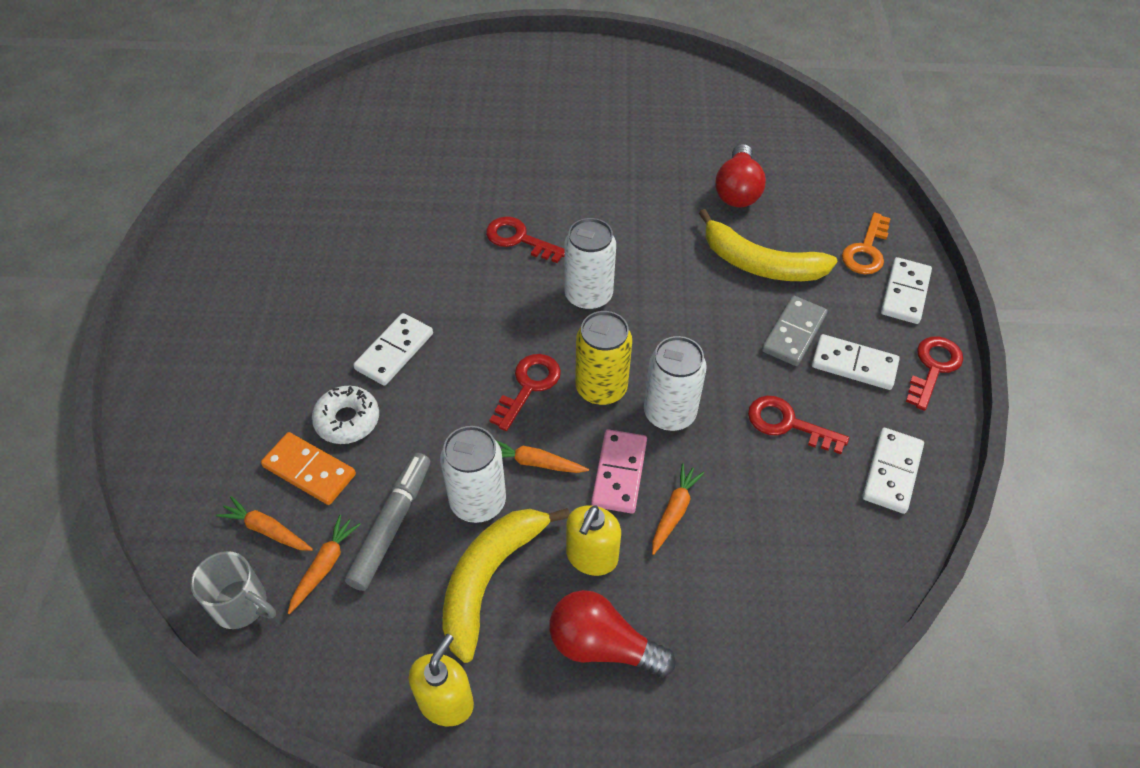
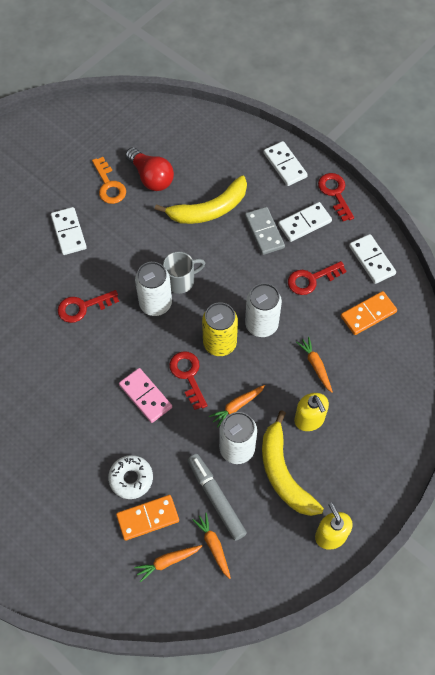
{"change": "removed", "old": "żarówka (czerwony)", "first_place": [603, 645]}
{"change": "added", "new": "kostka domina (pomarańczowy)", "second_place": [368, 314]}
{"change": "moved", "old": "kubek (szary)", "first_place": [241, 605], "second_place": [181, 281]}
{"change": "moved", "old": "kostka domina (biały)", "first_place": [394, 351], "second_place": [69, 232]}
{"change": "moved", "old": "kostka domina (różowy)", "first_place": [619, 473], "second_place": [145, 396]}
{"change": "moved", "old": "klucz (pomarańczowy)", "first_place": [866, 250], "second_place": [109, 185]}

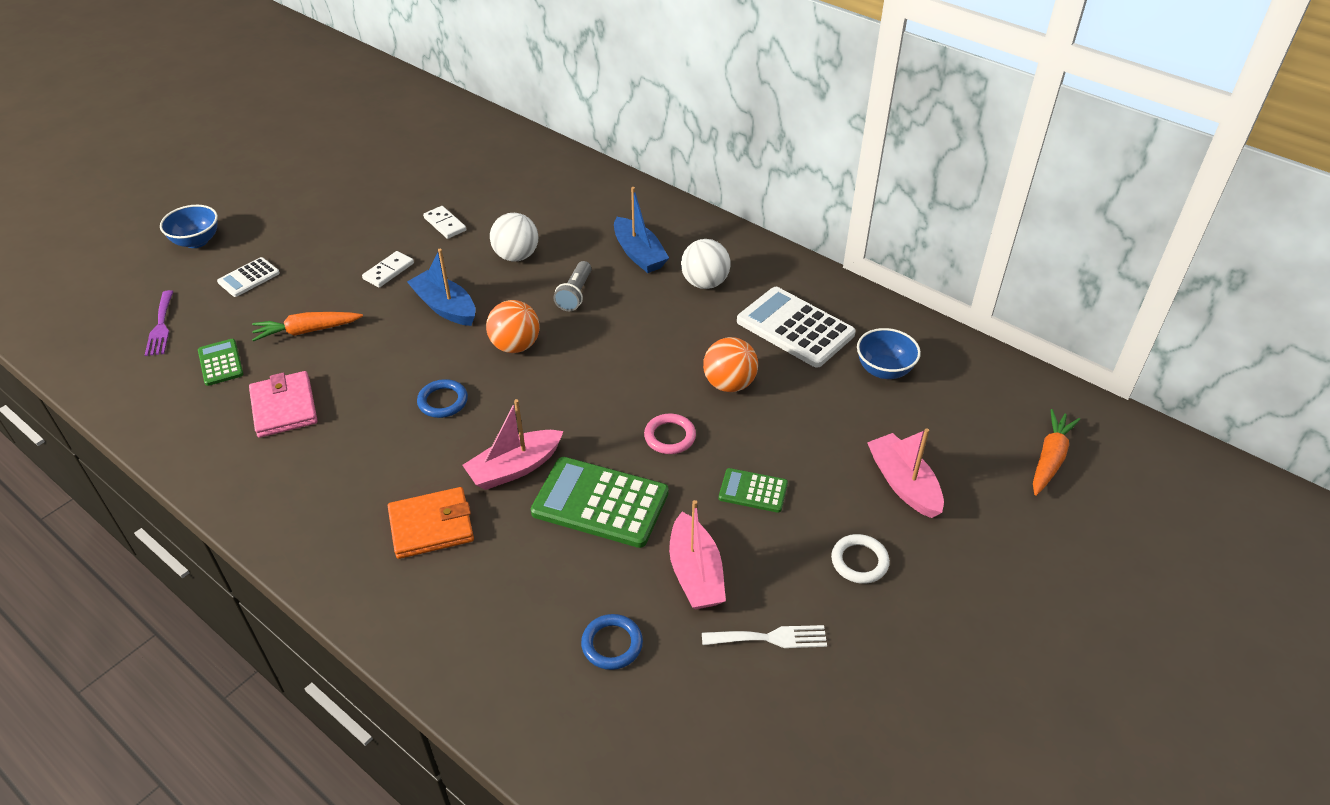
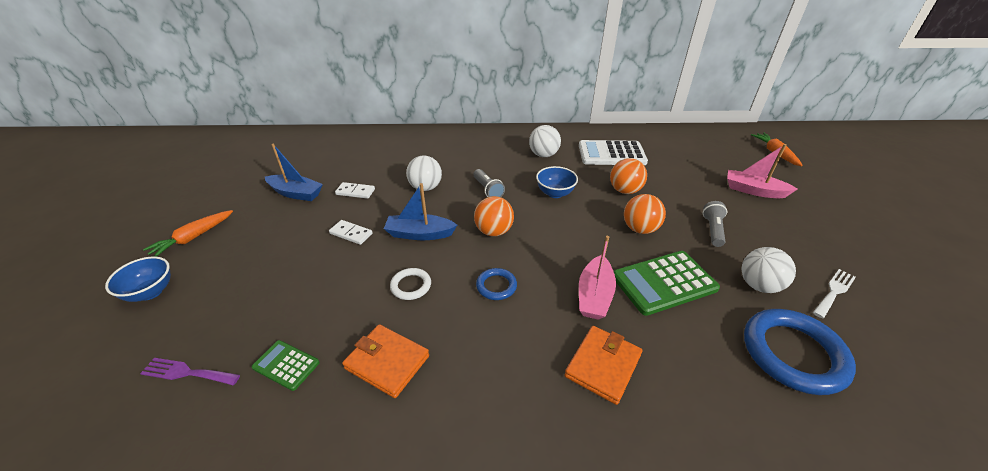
{"change": "removed", "old": "kalkulator (biały)", "first_place": [249, 278]}
{"change": "moved", "old": "marchewka (pomarańczowy)", "first_place": [307, 331], "second_place": [193, 238]}
{"change": "moved", "old": "łódka (niebieski)", "first_place": [639, 254], "second_place": [296, 193]}
{"change": "moved", "old": "pierścień (biały)", "first_place": [859, 561], "second_place": [411, 286]}
{"change": "moved", "old": "miska (niebieski)", "first_place": [884, 370], "second_place": [555, 193]}
{"change": "replaced", "old": "pierścień (różowy)", "new": "piłka (pomarańczowy)", "first_place": [670, 436], "second_place": [640, 229]}
{"change": "replaced", "old": "łódka (różowy)", "new": "piłka (biały)", "first_place": [695, 573], "second_place": [758, 285]}
{"change": "replaced", "old": "kalkulator (zielony)", "new": "latarka (szary)", "first_place": [753, 491], "second_place": [712, 230]}
{"change": "recoloured", "old": "portfel (różowy)", "new": "portfel (pomarańczowy)", "first_place": [284, 407], "second_place": [387, 362]}
{"change": "turned", "old": "widelec (fioletowy)", "first_place": [161, 326], "second_place": [187, 372], "degrees": 150}
{"change": "turned", "old": "kostka domina (biały)", "first_place": [388, 271], "second_place": [351, 234], "degrees": -60}
{"change": "resized", "old": "pierścień (niebieski)", "first_place": [612, 644], "second_place": [793, 354], "factor": 2.03}

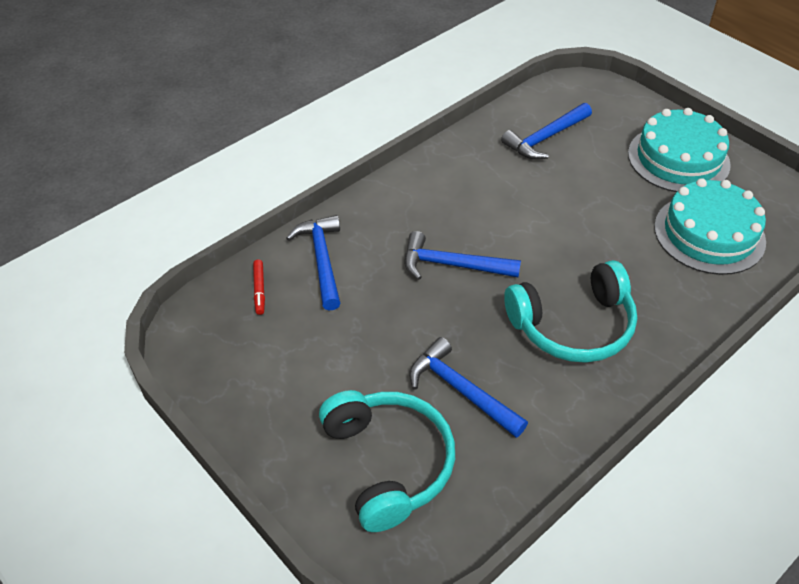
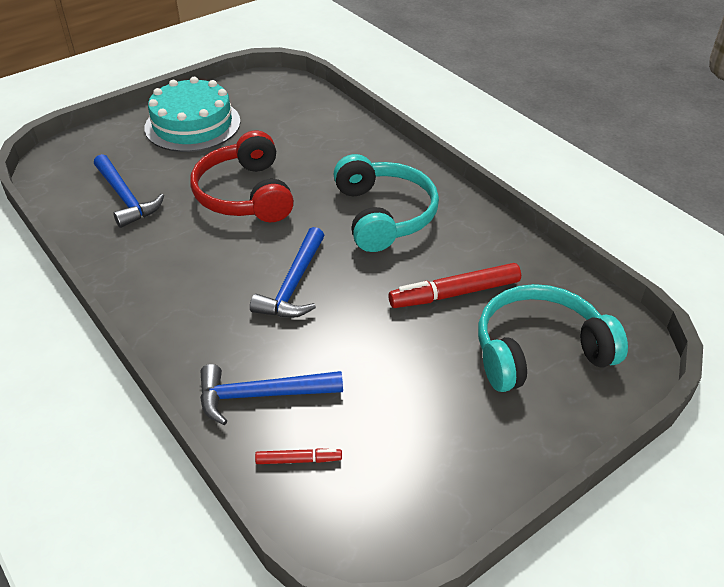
{"change": "removed", "old": "tort (turkusowy)", "first_place": [709, 234]}
{"change": "added", "new": "słuchawki (czerwony)", "second_place": [245, 194]}
{"change": "replaced", "old": "młotek (niebieski)", "new": "flamaster (czerwony)", "first_place": [461, 390], "second_place": [454, 293]}

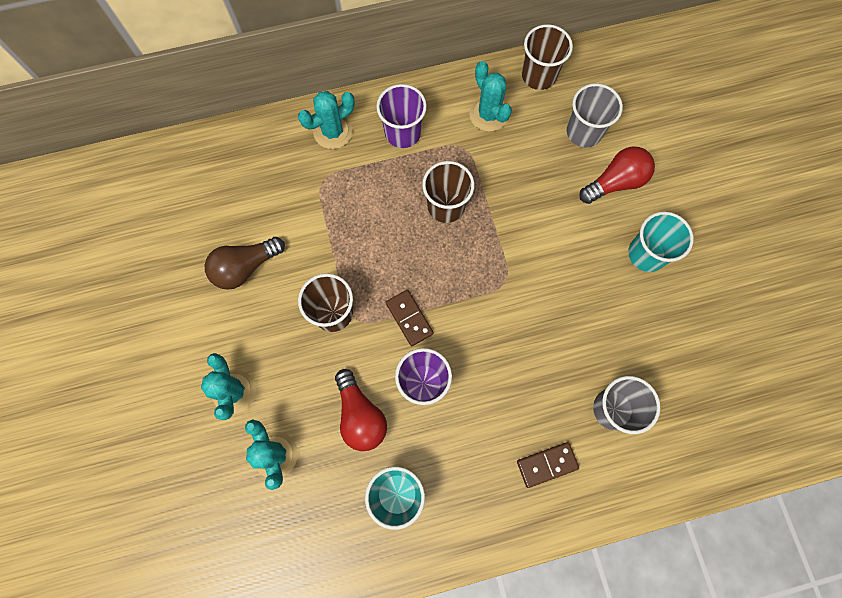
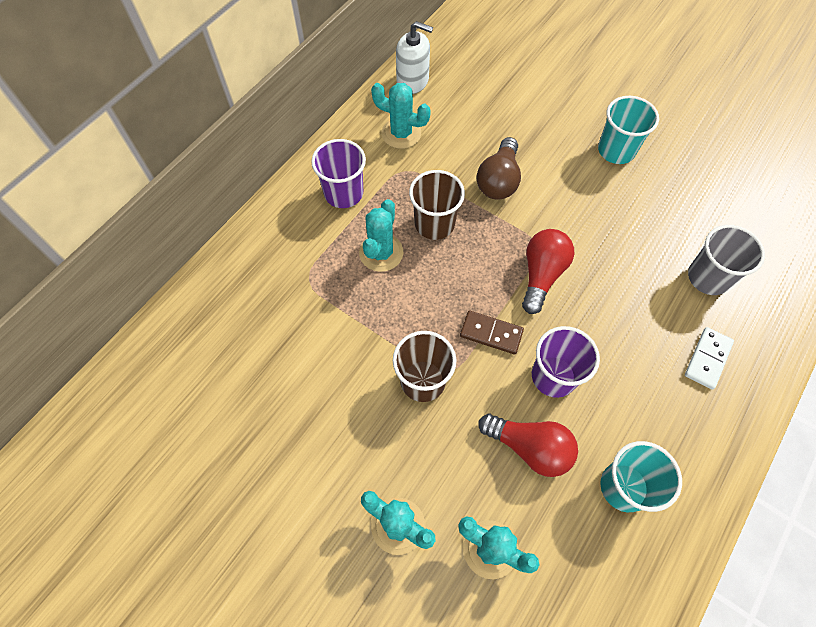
{"change": "removed", "old": "szklanka (szary)", "first_place": [584, 132]}
{"change": "moved", "old": "żarówka (brązowy)", "first_place": [245, 267], "second_place": [498, 180]}
{"change": "moved", "old": "kaktus (turkusowy)", "first_place": [333, 132], "second_place": [381, 253]}
{"change": "moved", "old": "żarówka (czerwony)", "first_place": [615, 182], "second_place": [541, 275]}
{"change": "replaced", "old": "szklanka (brązowy)", "new": "dozownik mydła (biały)", "first_place": [539, 75], "second_place": [412, 81]}
{"change": "recoloured", "old": "kostka domina (brązowy)", "new": "kostka domina (biały)", "first_place": [547, 465], "second_place": [707, 359]}

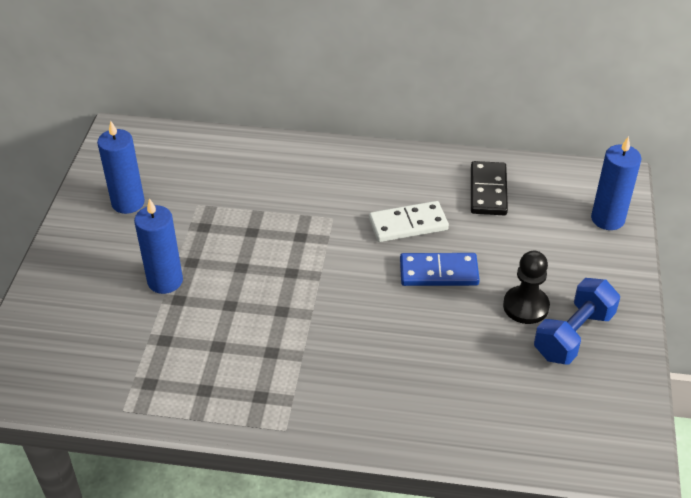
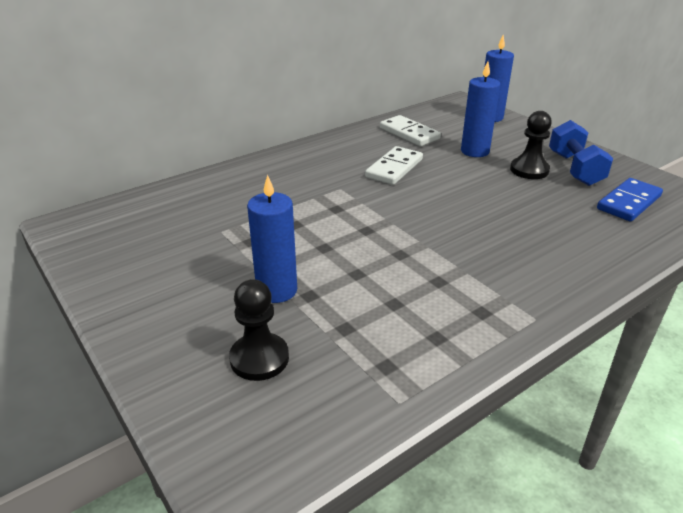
{"change": "added", "new": "pionek (czarny)", "second_place": [259, 358]}
{"change": "moved", "old": "świeca (niebieski)", "first_place": [128, 203], "second_place": [475, 151]}
{"change": "moved", "old": "kostka domina (niebieski)", "first_place": [438, 272], "second_place": [628, 202]}
{"change": "recoloured", "old": "kostka domina (czarny)", "new": "kostka domina (biały)", "first_place": [488, 191], "second_place": [409, 133]}

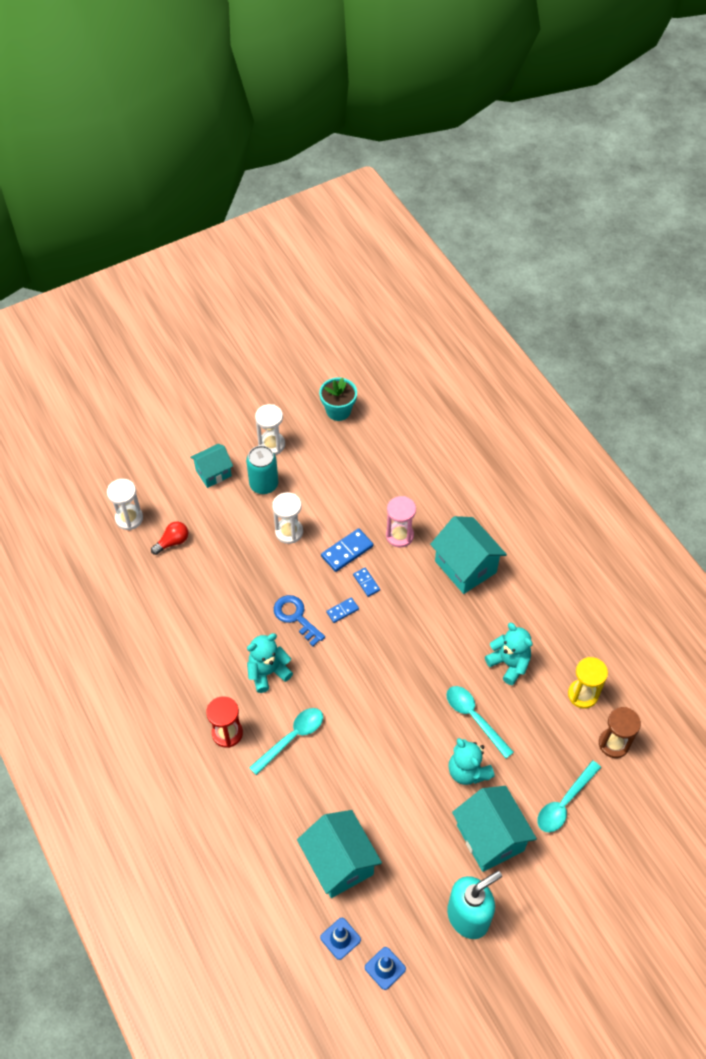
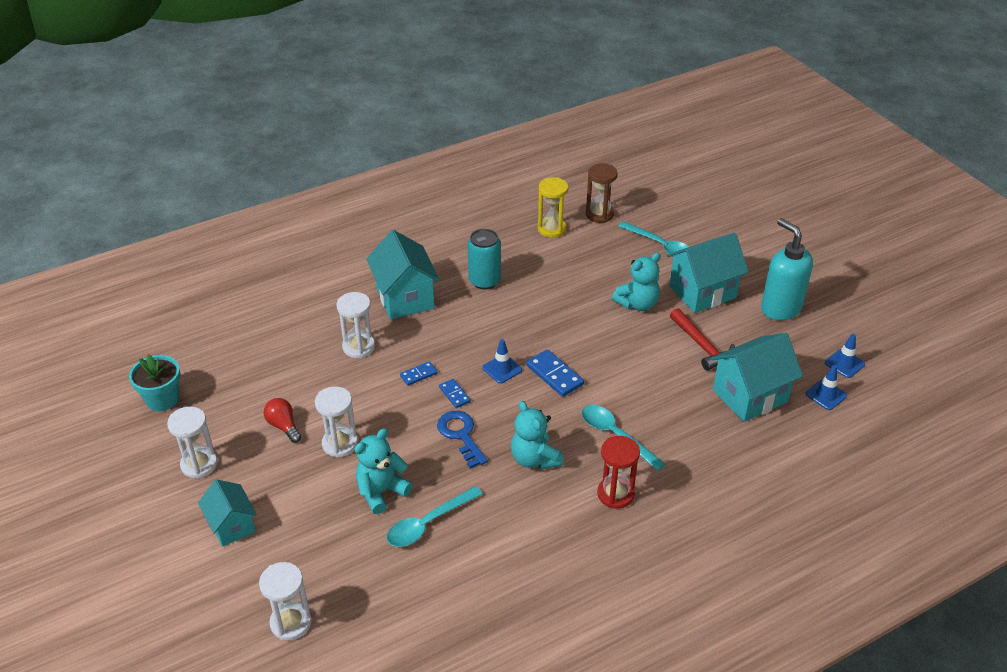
{"change": "added", "new": "pachołek (niebieski)", "second_place": [502, 369]}
{"change": "added", "new": "młotek (czerwony)", "second_place": [702, 346]}
{"change": "moved", "old": "żarówka (czerwony)", "first_place": [172, 542], "second_place": [284, 426]}
{"change": "moved", "old": "puszka (turkusowy)", "first_place": [264, 484], "second_place": [484, 281]}
{"change": "moved", "old": "kostka domina (niebieski)", "first_place": [347, 551], "second_place": [554, 375]}
{"change": "moved", "old": "łyżka (turkusowy)", "first_place": [474, 718], "second_place": [428, 523]}
{"change": "moved", "old": "miś (turkusowy)", "first_place": [509, 663], "second_place": [381, 491]}
{"change": "recoloured", "old": "klepsydra (różowy)", "new": "klepsydra (biały)", "first_place": [399, 535], "second_place": [358, 347]}
{"change": "turned", "old": "klucz (niebieski)", "first_place": [296, 617], "second_place": [461, 435], "degrees": 105}
{"change": "turned", "old": "domek (turkusowy)", "first_place": [465, 567], "second_place": [405, 298], "degrees": -75}

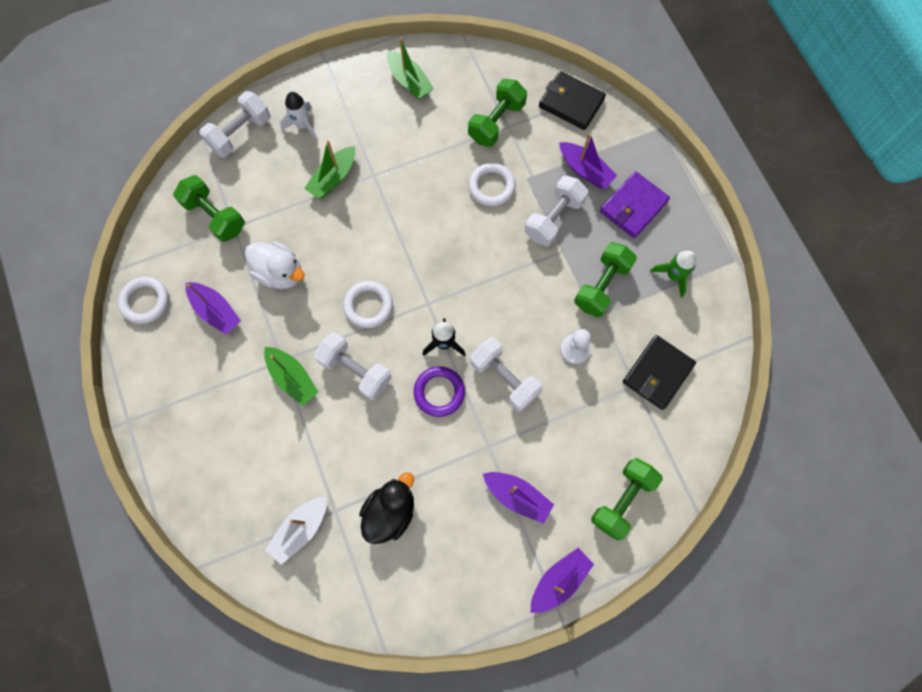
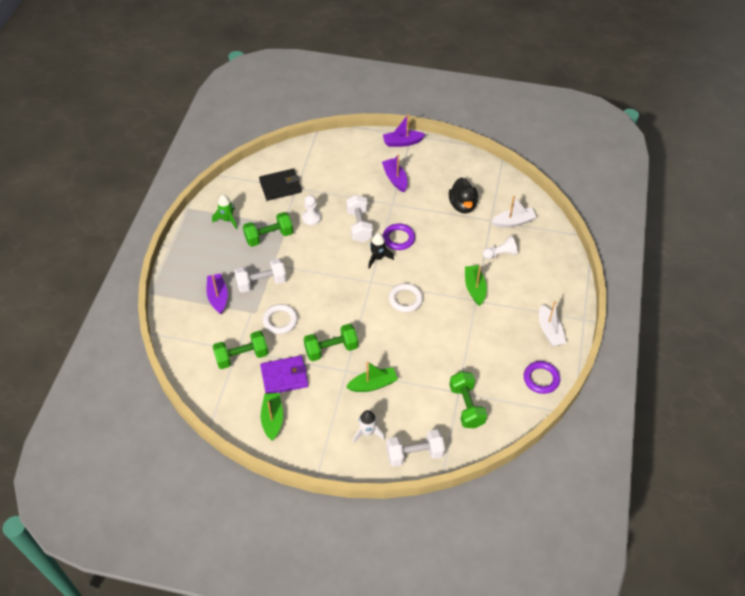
{"change": "removed", "old": "łódka (fioletowy)", "first_place": [216, 311]}
{"change": "removed", "old": "kaczka (biały)", "first_place": [280, 273]}
{"change": "removed", "old": "hantel (biały)", "first_place": [355, 370]}
{"change": "removed", "old": "portfel (czarny)", "first_place": [571, 103]}
{"change": "added", "new": "pionek (biały)", "second_place": [500, 254]}
{"change": "added", "new": "łódka (biały)", "second_place": [549, 331]}
{"change": "moved", "old": "hantel (zielony)", "first_place": [622, 500], "second_place": [331, 349]}
{"change": "moved", "old": "portfel (fioletowy)", "first_place": [633, 206], "second_place": [284, 376]}
{"change": "recoloured", "old": "pierścień (biały)", "new": "pierścień (fioletowy)", "first_place": [145, 301], "second_place": [541, 379]}
{"change": "turned", "old": "kaczka (czarny)", "first_place": [390, 511], "second_place": [462, 205], "degrees": -75}

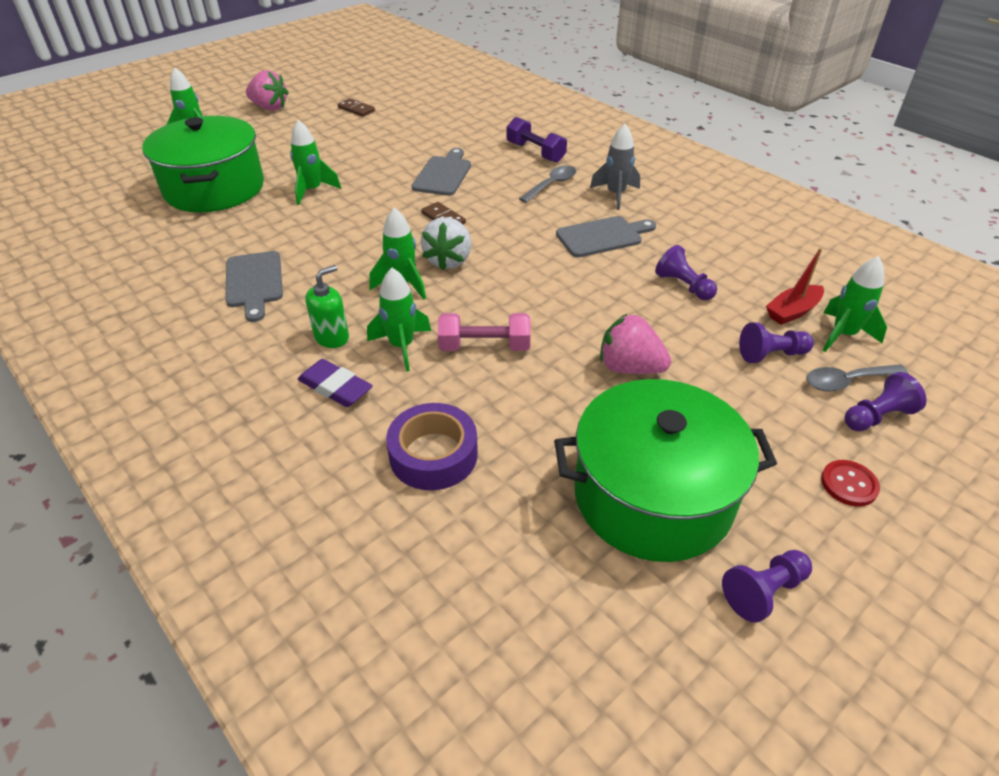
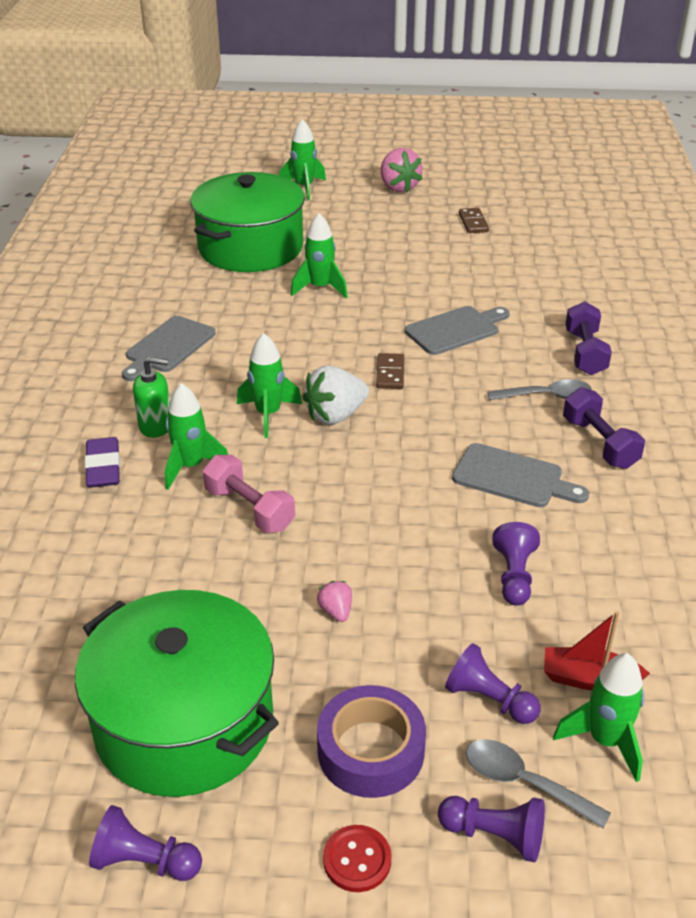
{"change": "moved", "old": "taśma klejąca (fioletowy)", "first_place": [433, 455], "second_place": [371, 750]}
{"change": "replaced", "old": "rakieta (szary)", "new": "hantel (fioletowy)", "first_place": [615, 195], "second_place": [599, 443]}
{"change": "resized", "old": "truskawka (różowy)", "first_place": [629, 367], "second_place": [336, 611], "factor": 0.5}

